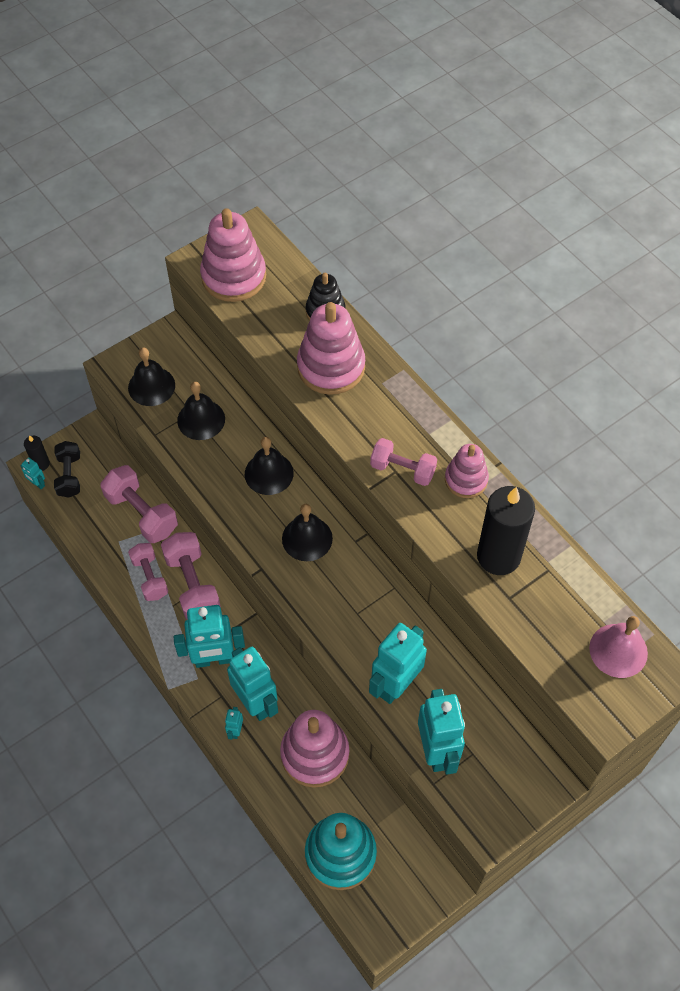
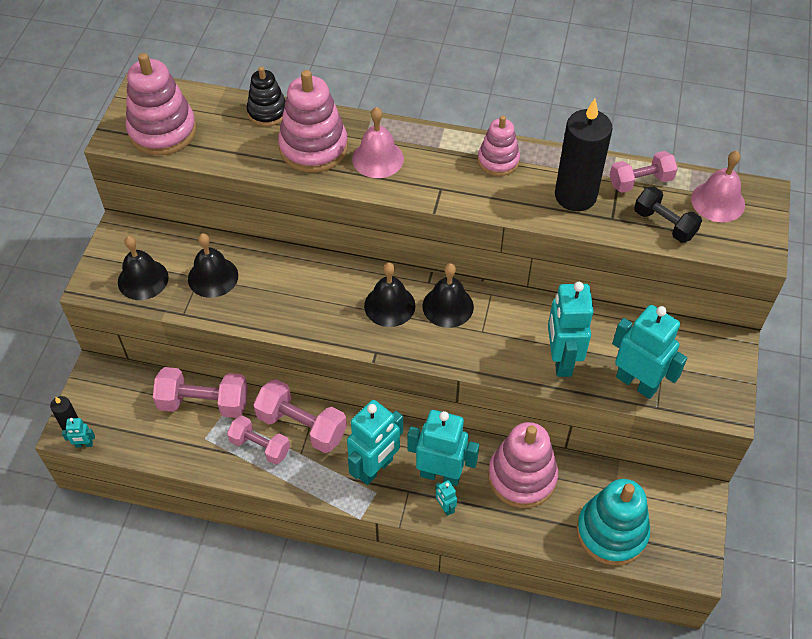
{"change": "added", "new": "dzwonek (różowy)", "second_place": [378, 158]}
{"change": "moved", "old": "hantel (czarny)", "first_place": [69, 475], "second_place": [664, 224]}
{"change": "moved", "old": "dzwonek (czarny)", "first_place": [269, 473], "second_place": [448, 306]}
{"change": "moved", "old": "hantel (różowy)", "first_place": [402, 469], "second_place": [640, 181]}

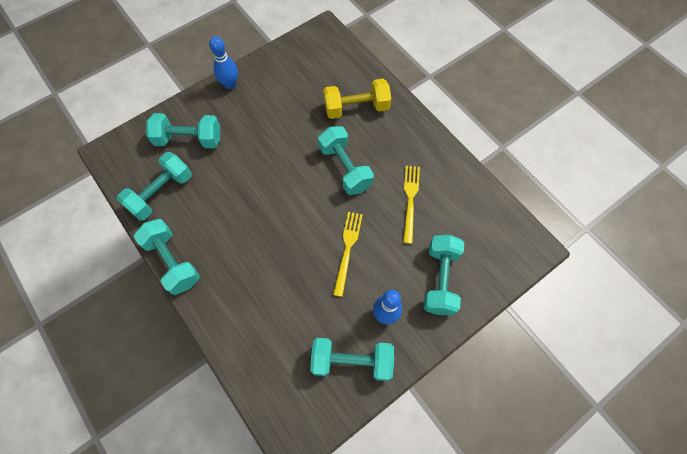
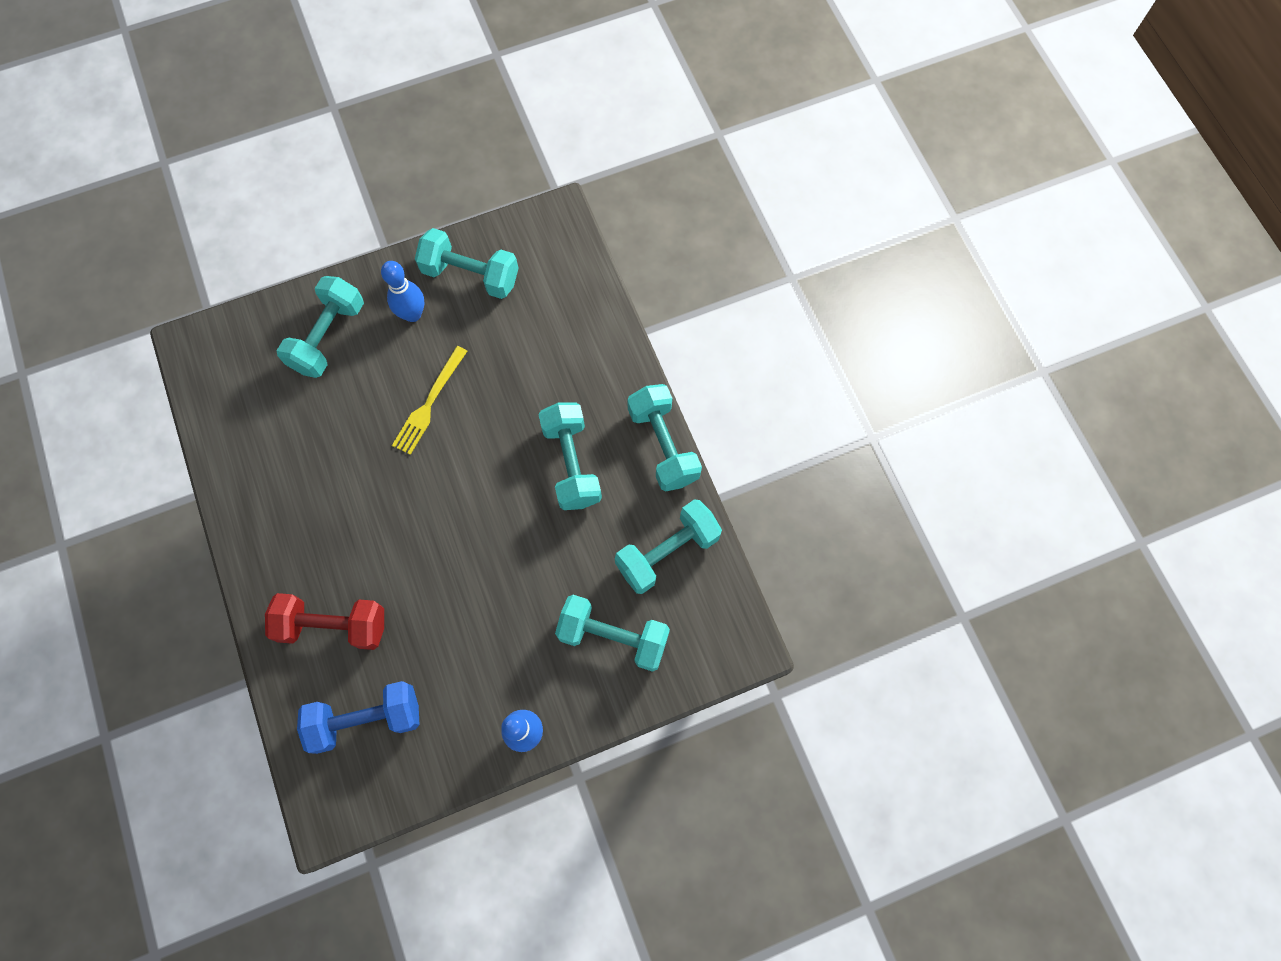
{"change": "removed", "old": "widelec (żółty)", "first_place": [410, 200]}
{"change": "added", "new": "hantel (niebieski)", "second_place": [366, 718]}
{"change": "moved", "old": "hantel (turkusowy)", "first_place": [345, 168], "second_place": [572, 463]}
{"change": "recoloured", "old": "hantel (żółty)", "new": "hantel (czerwony)", "first_place": [356, 108], "second_place": [333, 625]}

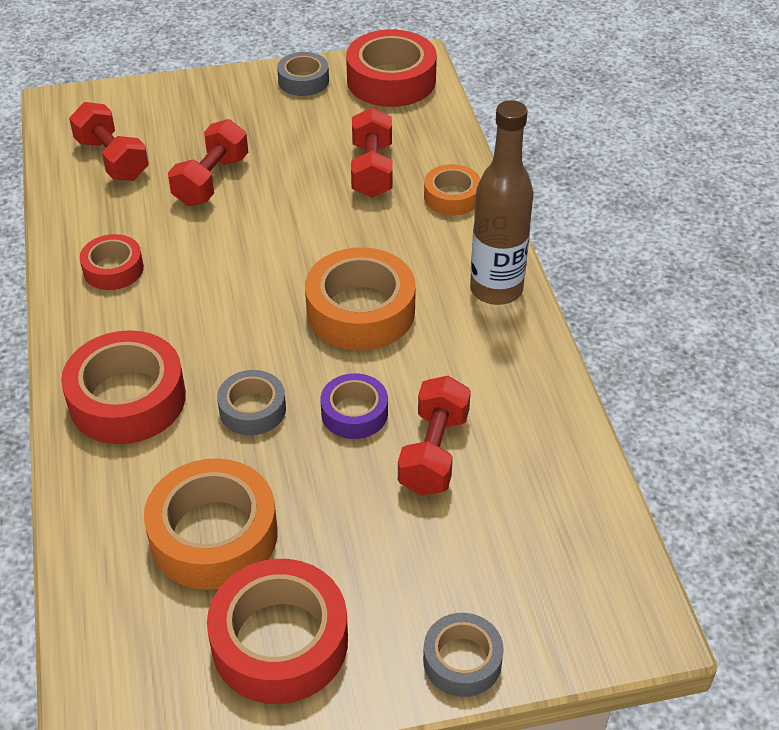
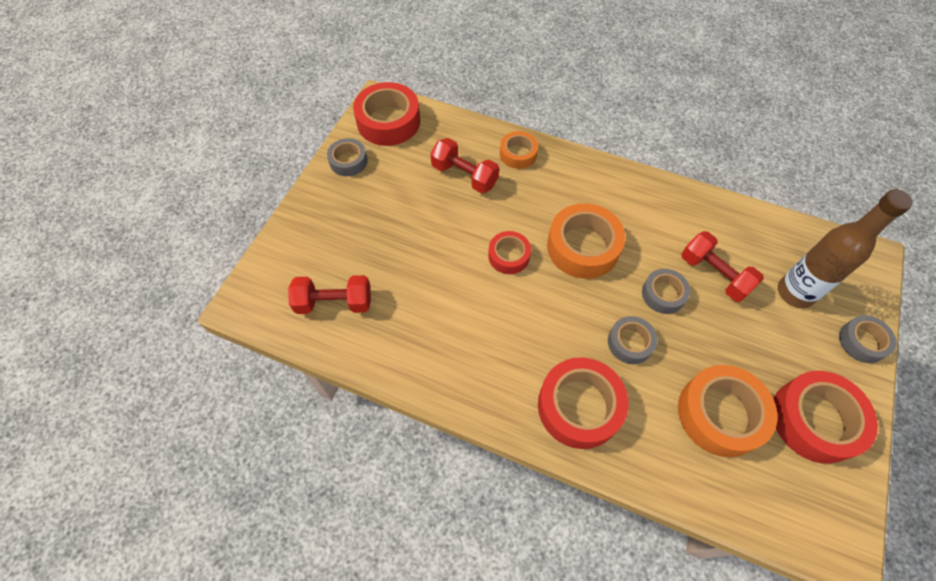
{"change": "removed", "old": "hantel (czerwony)", "first_place": [211, 180]}
{"change": "moved", "old": "taśma klejąca (czerwony)", "first_place": [113, 269], "second_place": [509, 256]}
{"change": "moved", "old": "butelka (brązowy)", "first_place": [496, 290], "second_place": [795, 293]}
{"change": "recoloured", "old": "taśma klejąca (fioletowy)", "new": "taśma klejąca (szary)", "first_place": [354, 413], "second_place": [663, 294]}

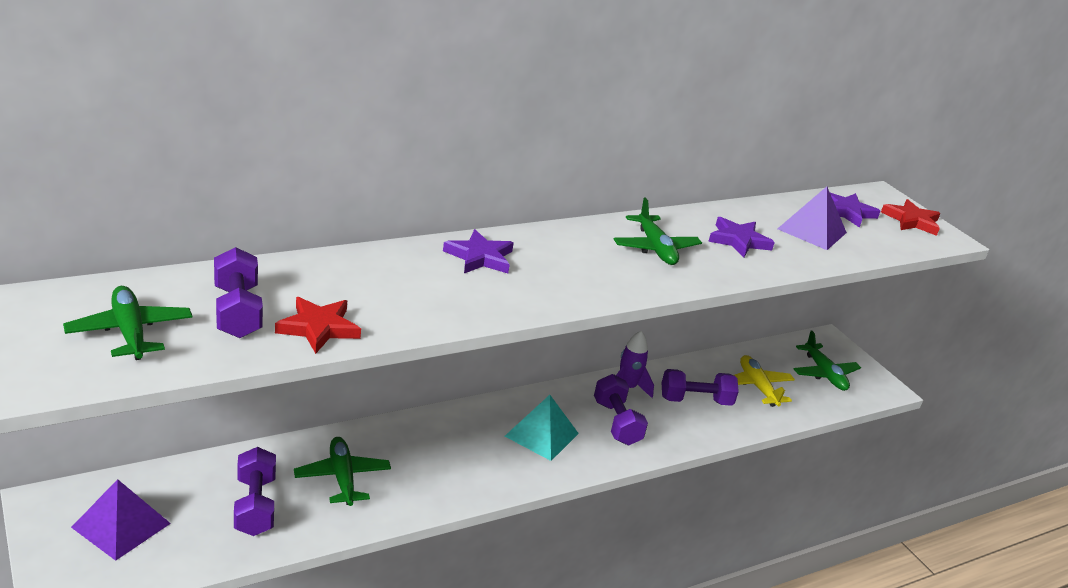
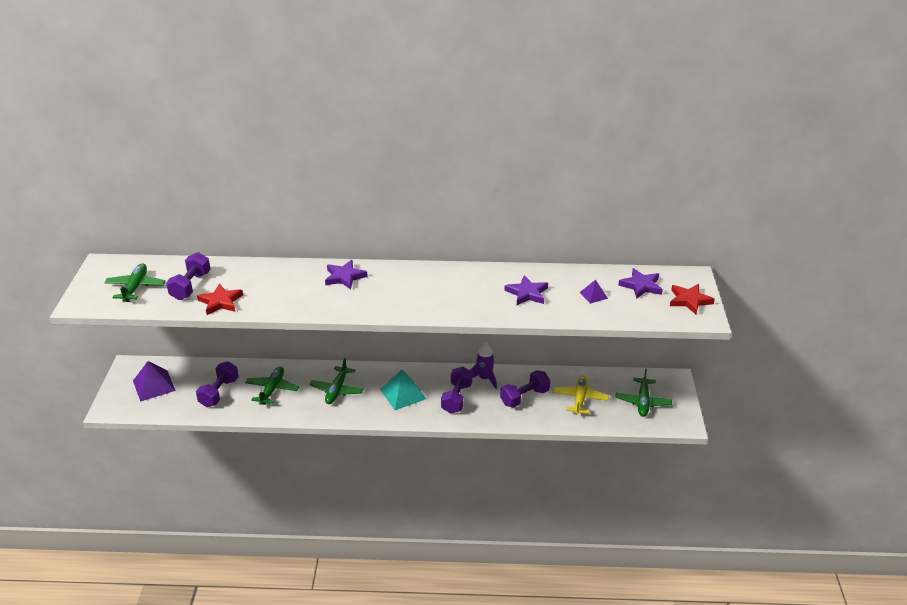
{"change": "moved", "old": "samolot (zielony)", "first_place": [655, 248], "second_place": [337, 390]}
{"change": "turned", "old": "hantel (fioletowy)", "first_place": [695, 400], "second_place": [524, 397], "degrees": -60}
{"change": "resized", "old": "piramida (fioletowy)", "first_place": [812, 231], "second_place": [593, 295], "factor": 0.54}

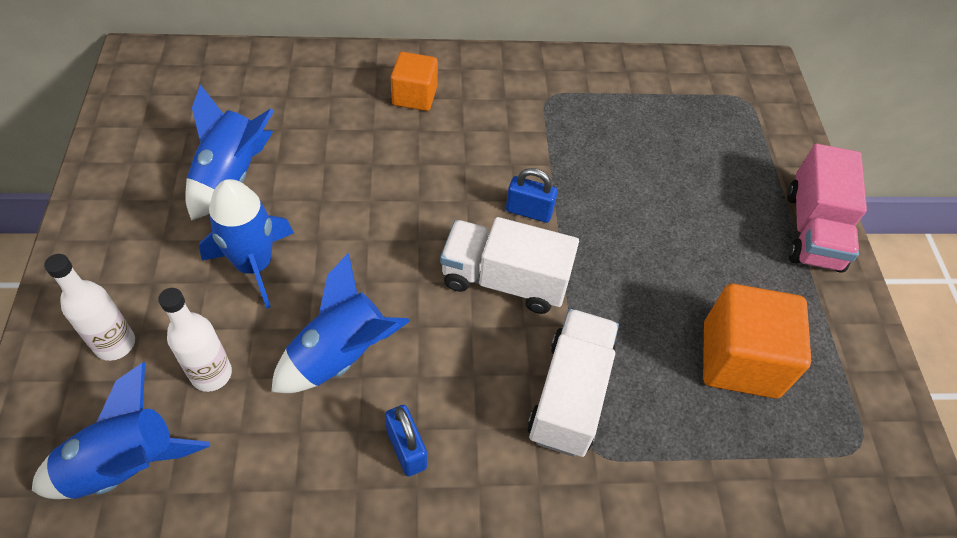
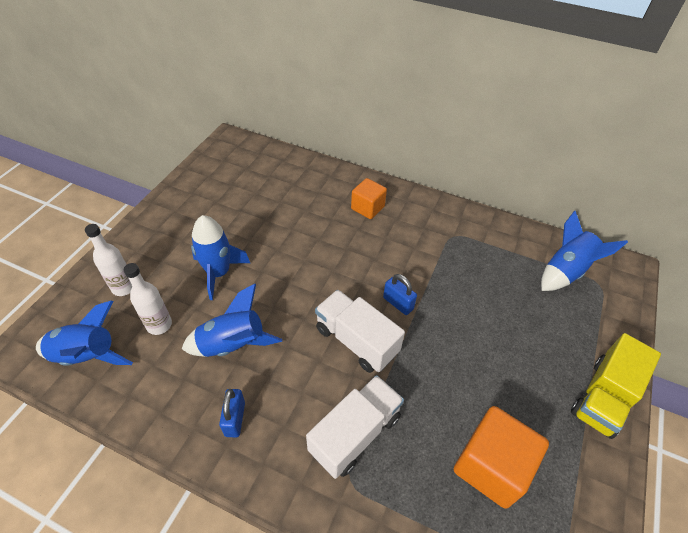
{"change": "moved", "old": "rakieta (niebieski)", "first_place": [231, 177], "second_place": [565, 271]}
{"change": "recoloured", "old": "ciężarówka (różowy)", "new": "ciężarówka (żółty)", "first_place": [812, 230], "second_place": [603, 397]}

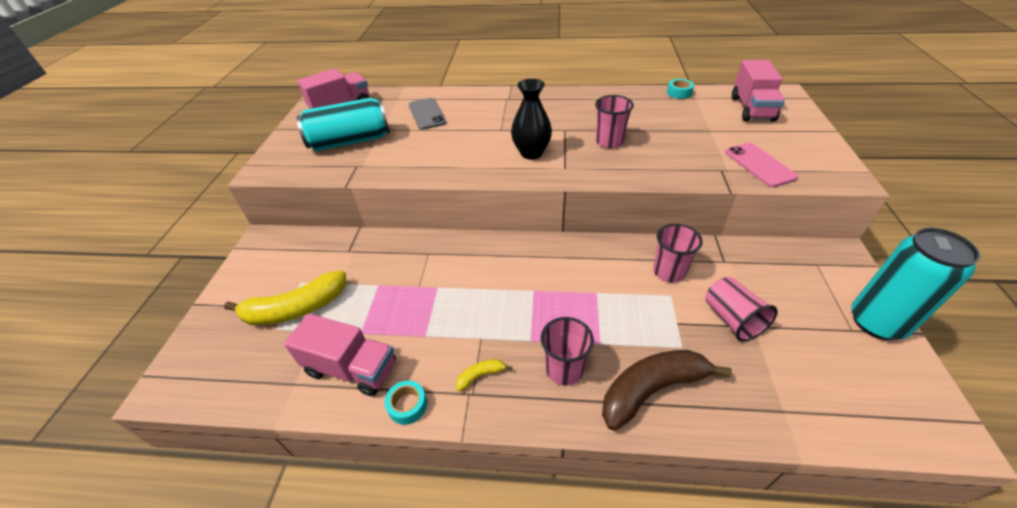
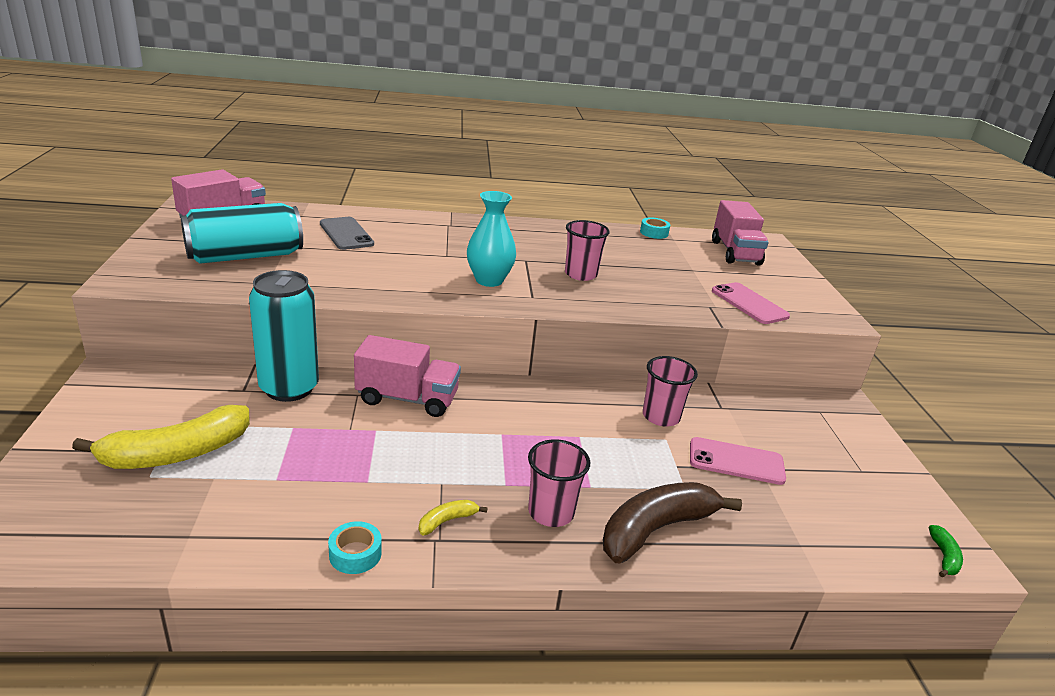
{"change": "added", "new": "banan (zielony)", "second_place": [944, 557]}
{"change": "moved", "old": "ciężarówka (różowy)", "first_place": [352, 368], "second_place": [407, 399]}
{"change": "moved", "old": "puszka (turkusowy)", "first_place": [876, 322], "second_place": [289, 388]}
{"change": "replaced", "old": "szklanka (różowy)", "new": "telefon (różowy)", "first_place": [732, 319], "second_place": [736, 461]}
{"change": "recoloured", "old": "wazon (czarny)", "new": "wazon (turkusowy)", "first_place": [531, 153], "second_place": [489, 280]}

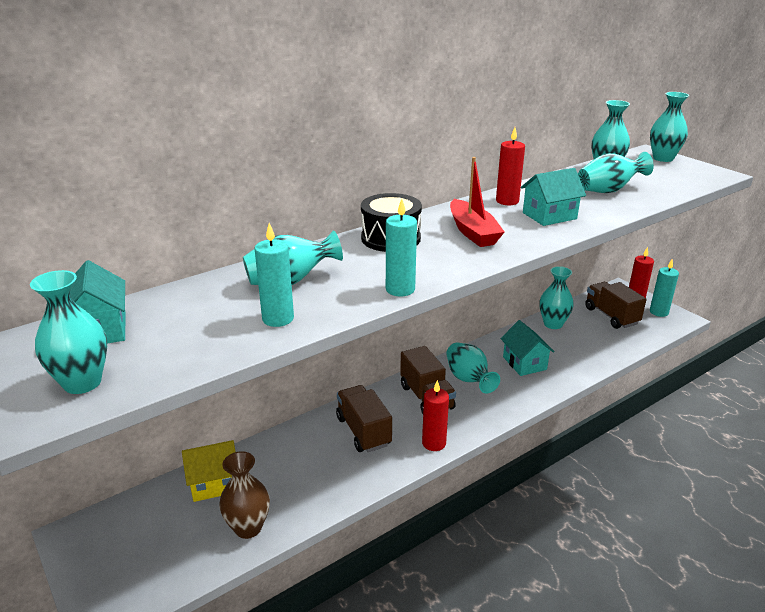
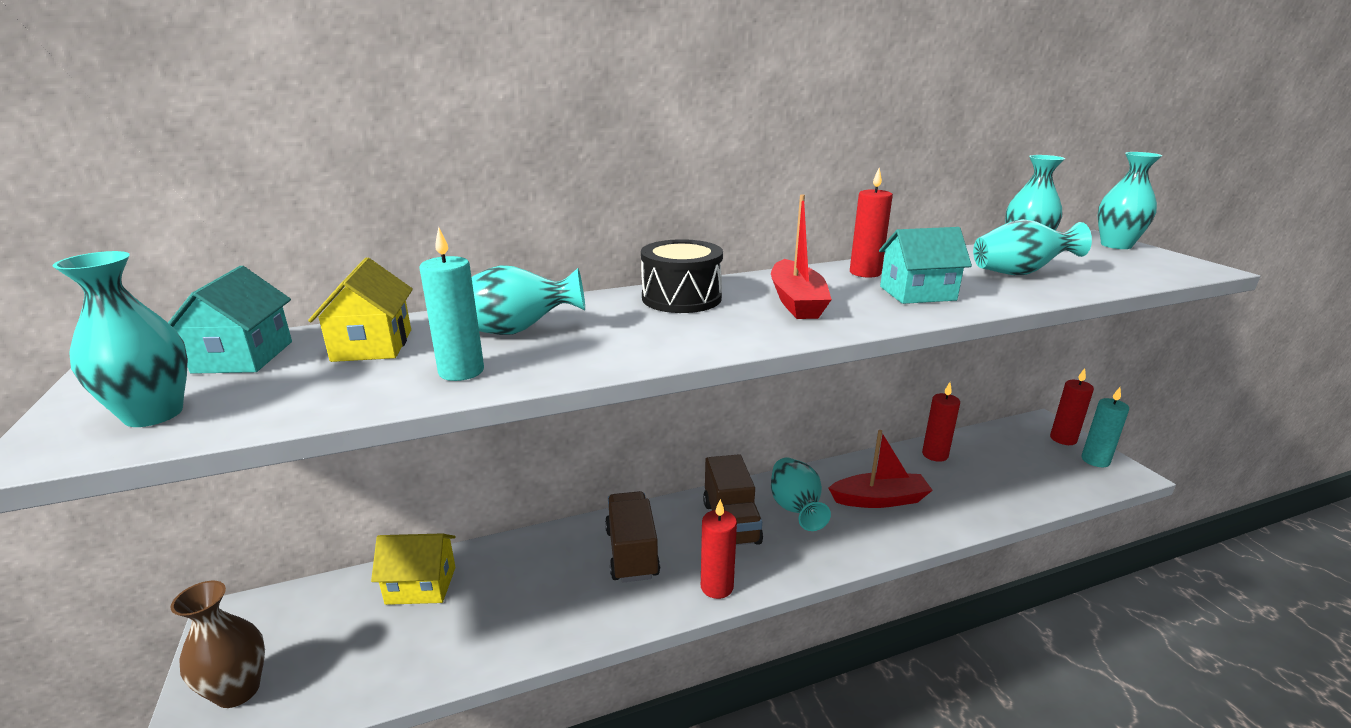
{"change": "removed", "old": "świeca (turkusowy)", "first_place": [400, 289]}
{"change": "removed", "old": "ciężarówka (brązowy)", "first_place": [611, 316]}
{"change": "added", "new": "domek (żółty)", "second_place": [373, 345]}
{"change": "moved", "old": "wazon (brązowy)", "first_place": [248, 527], "second_place": [238, 691]}
{"change": "replaced", "old": "domek (turkusowy)", "new": "łódka (czerwony)", "first_place": [524, 363], "second_place": [879, 499]}
{"change": "replaced", "old": "wazon (turkusowy)", "new": "świeca (czerwony)", "first_place": [553, 324], "second_place": [935, 455]}

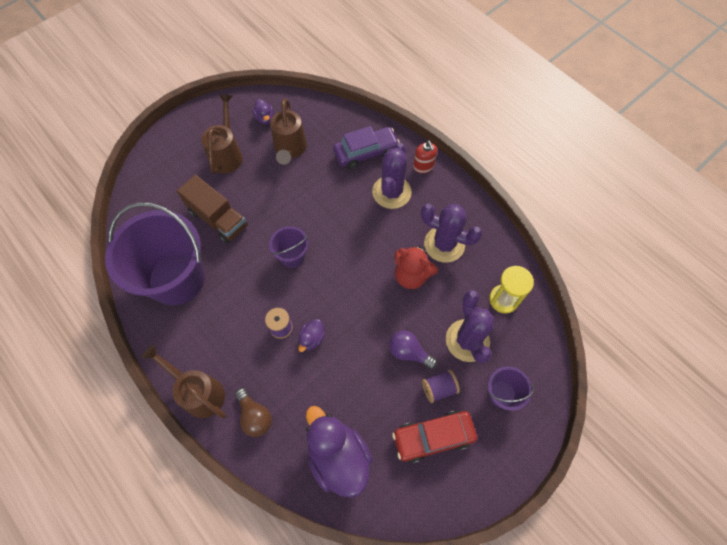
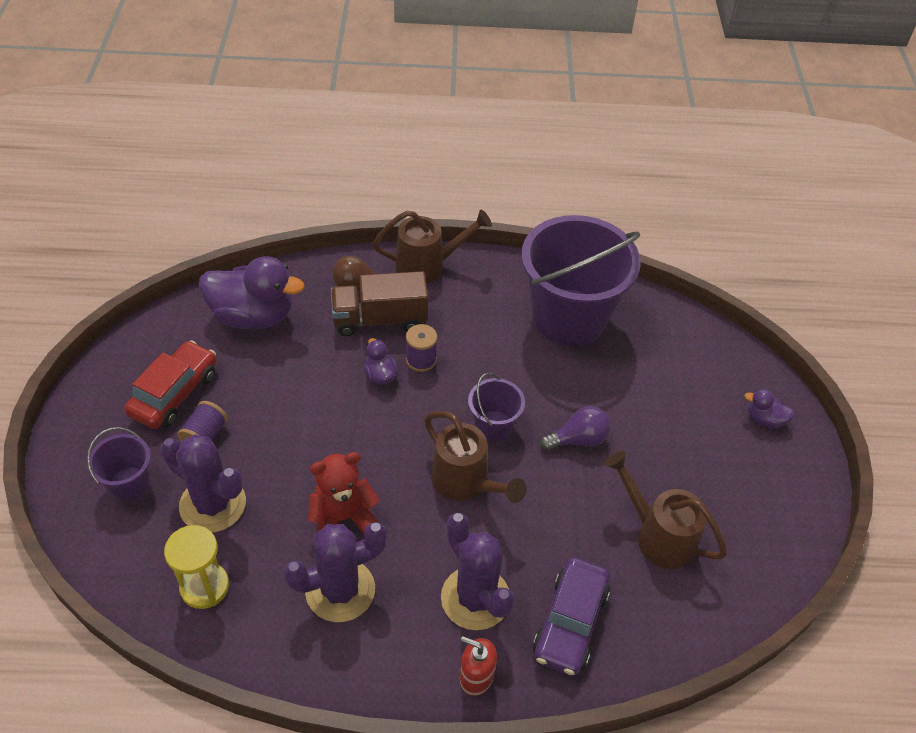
{"change": "moved", "old": "ciężarówka (brązowy)", "first_place": [218, 218], "second_place": [380, 319]}
{"change": "moved", "old": "konewka (brązowy)", "first_place": [227, 154], "second_place": [465, 483]}
{"change": "moved", "old": "kaczka (fioletowy)", "first_place": [265, 118], "second_place": [764, 419]}
{"change": "moved", "old": "żarówka (fioletowy)", "first_place": [409, 352], "second_place": [578, 439]}

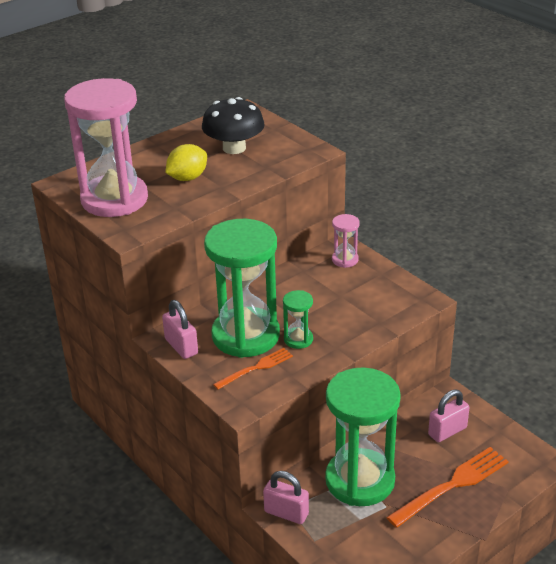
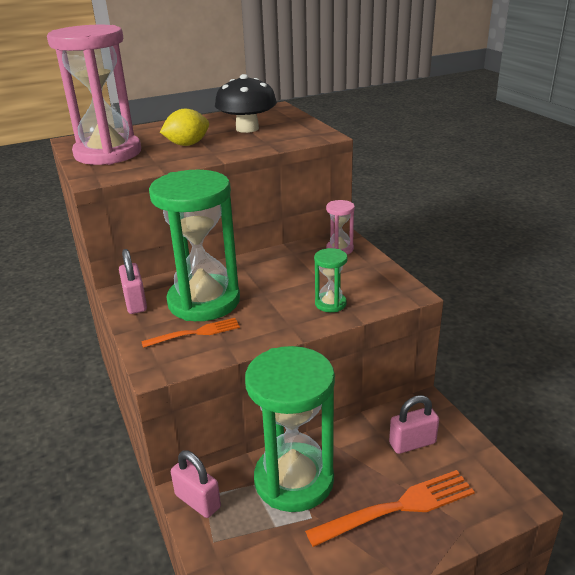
{"change": "moved", "old": "klepsydra (zielony)", "first_place": [298, 339], "second_place": [330, 304]}

